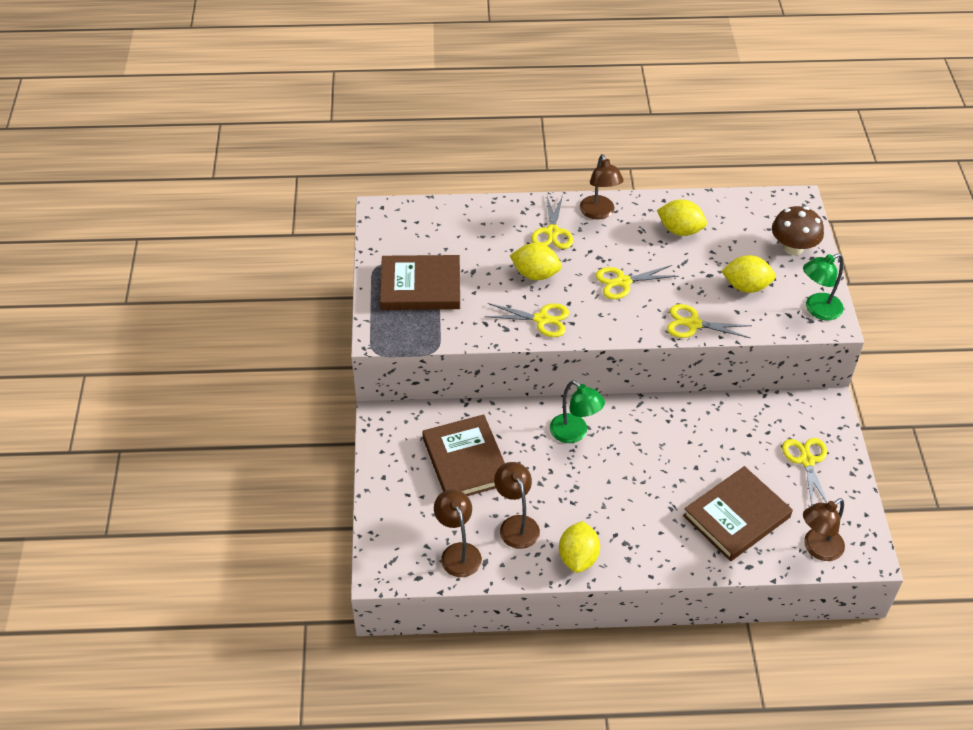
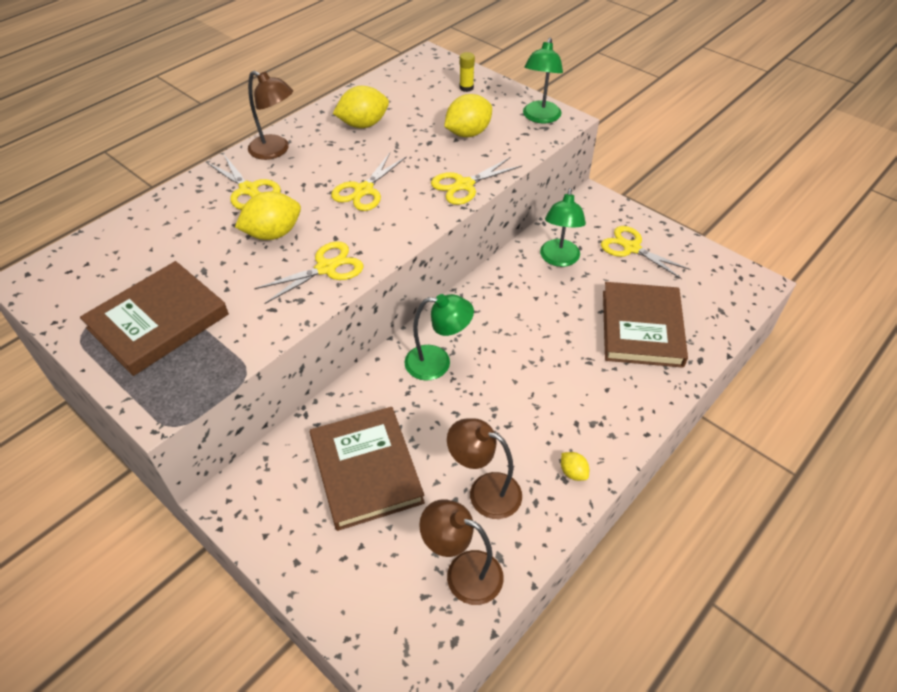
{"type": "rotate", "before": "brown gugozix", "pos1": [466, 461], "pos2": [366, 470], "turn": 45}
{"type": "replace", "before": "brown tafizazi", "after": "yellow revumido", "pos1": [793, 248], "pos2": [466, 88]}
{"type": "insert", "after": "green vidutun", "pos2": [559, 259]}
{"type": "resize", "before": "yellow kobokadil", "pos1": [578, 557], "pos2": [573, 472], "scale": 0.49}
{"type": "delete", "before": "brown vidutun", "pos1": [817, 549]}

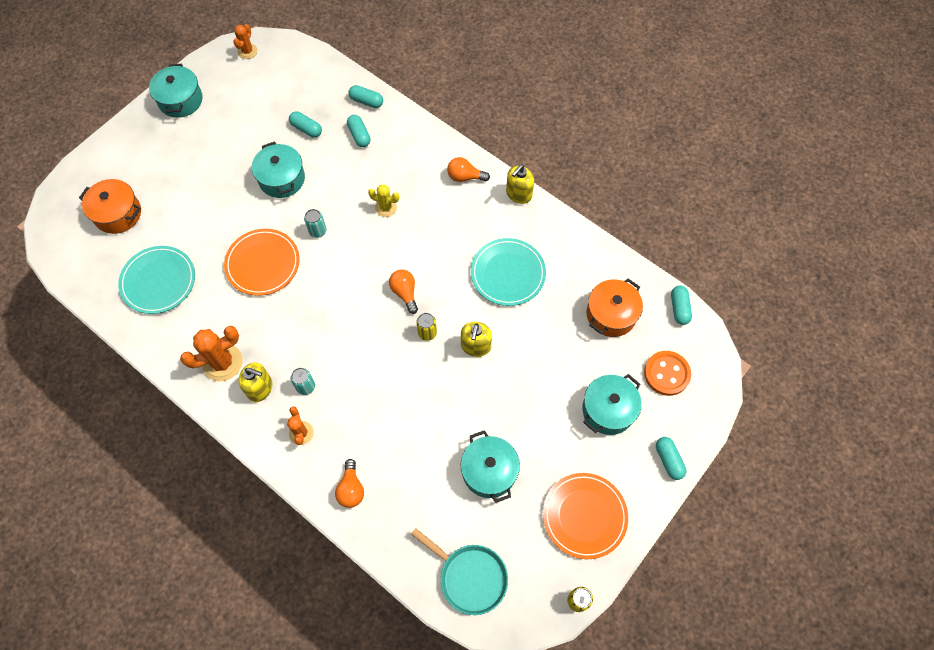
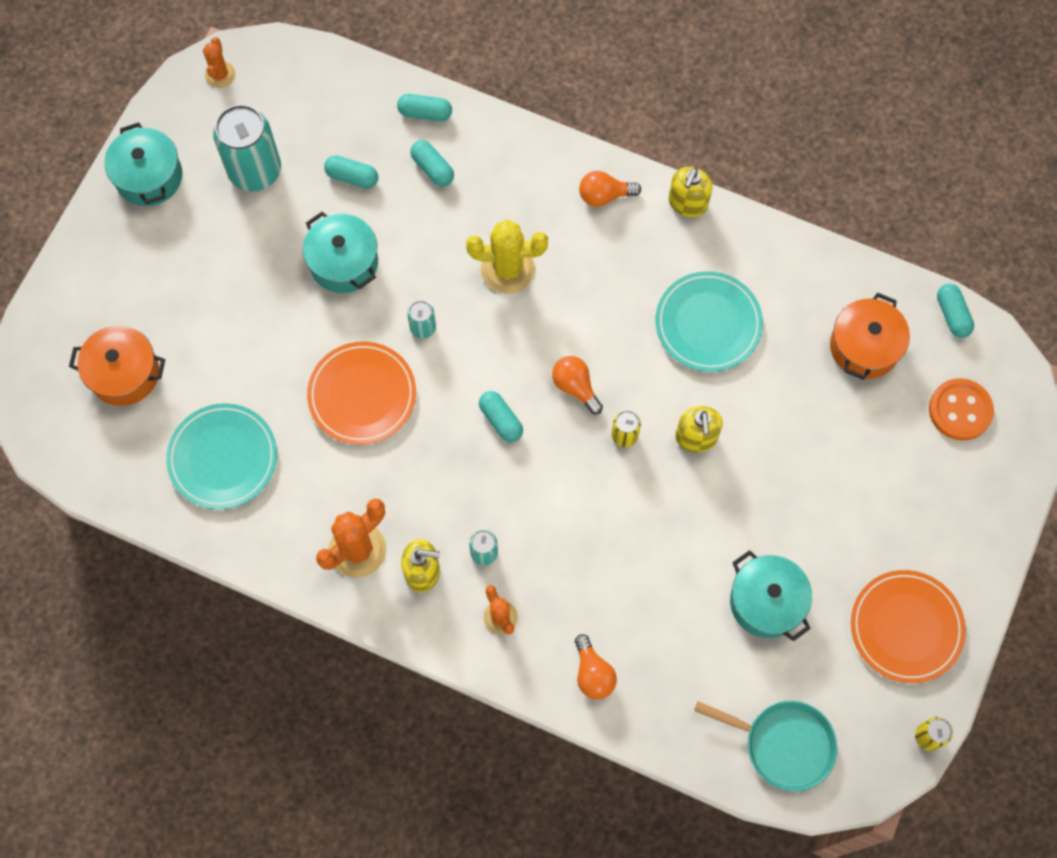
{"type": "insert", "after": "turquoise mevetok", "pos2": [255, 171]}
{"type": "resize", "before": "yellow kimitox", "pos1": [386, 207], "pos2": [507, 269], "scale": 1.7}
{"type": "move", "before": "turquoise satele", "pos1": [668, 460], "pos2": [501, 420]}
{"type": "delete", "before": "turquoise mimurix", "pos1": [608, 410]}

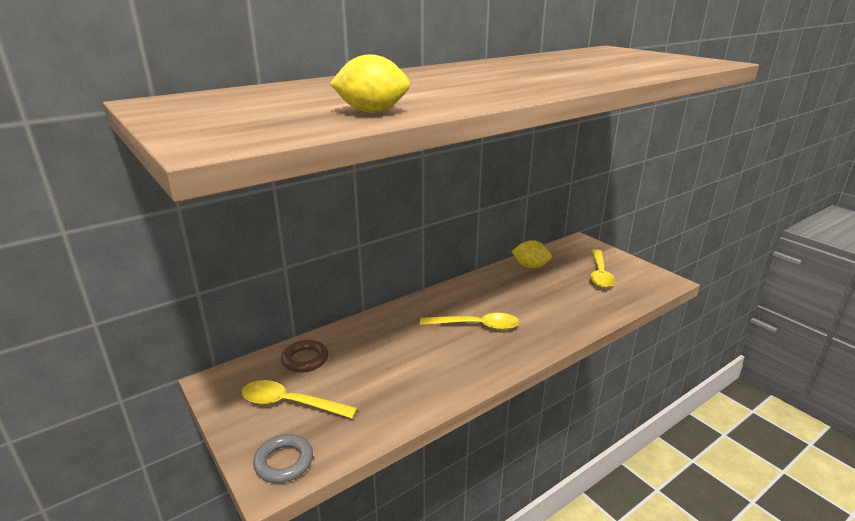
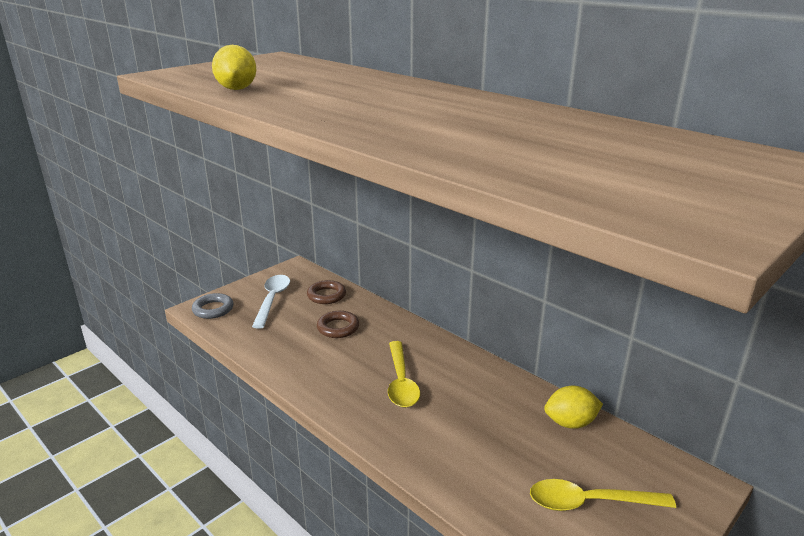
{"type": "recolor", "before": "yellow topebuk", "after": "white topebuk", "pos1": [290, 403], "pos2": [272, 300]}
{"type": "insert", "after": "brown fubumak", "pos2": [338, 328]}
{"type": "rotate", "before": "yellow kobokadil", "pos1": [530, 266], "pos2": [570, 423], "turn": 75}

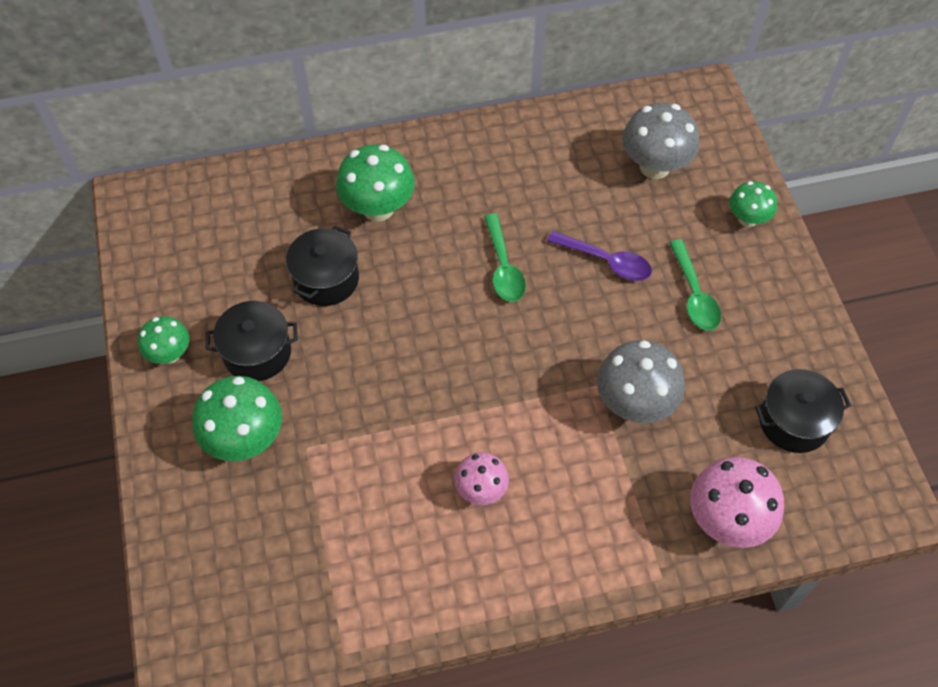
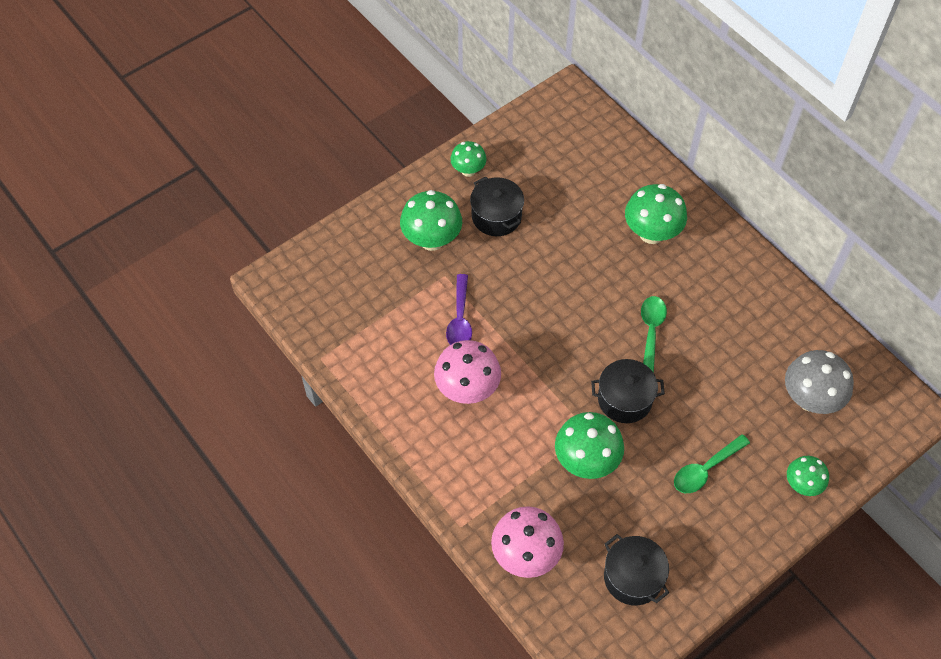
{"type": "resize", "before": "pink tafizazi", "pos1": [481, 490], "pos2": [467, 389], "scale": 1.66}
{"type": "move", "before": "purple topebuk", "pos1": [606, 261], "pos2": [460, 319]}
{"type": "recolor", "before": "grey tafizazi", "after": "green tafizazi", "pos1": [634, 404], "pos2": [586, 461]}
{"type": "move", "before": "black mimurix", "pos1": [326, 279], "pos2": [624, 399]}
{"type": "rotate", "before": "green topebuk", "pos1": [503, 267], "pos2": [651, 332], "turn": 135}

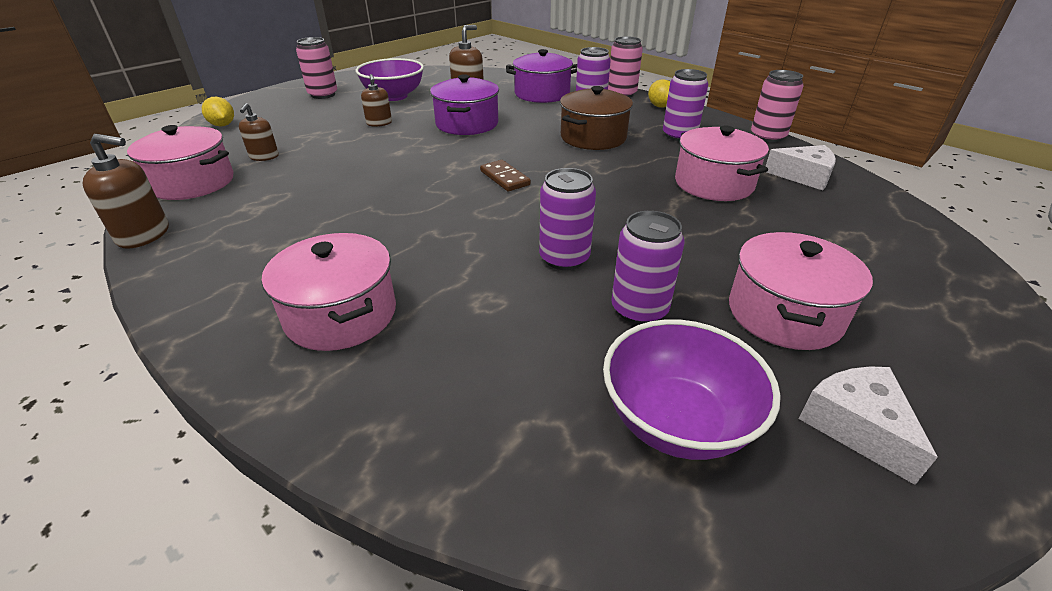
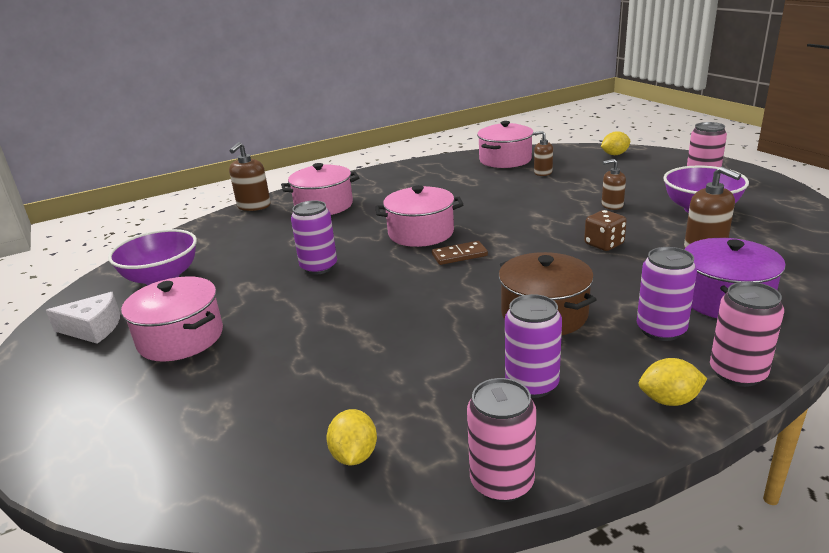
{"type": "move", "before": "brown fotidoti", "pos1": [144, 235], "pos2": [254, 206]}
{"type": "replace", "before": "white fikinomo", "after": "yellow kobokadil", "pos1": [803, 176], "pos2": [354, 455]}
{"type": "move", "before": "pink mimurix", "pos1": [713, 184], "pos2": [421, 233]}
{"type": "replace", "before": "purple mimurix", "after": "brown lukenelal", "pos1": [467, 124], "pos2": [604, 244]}
{"type": "delete", "before": "purple mevetok", "pos1": [639, 309]}

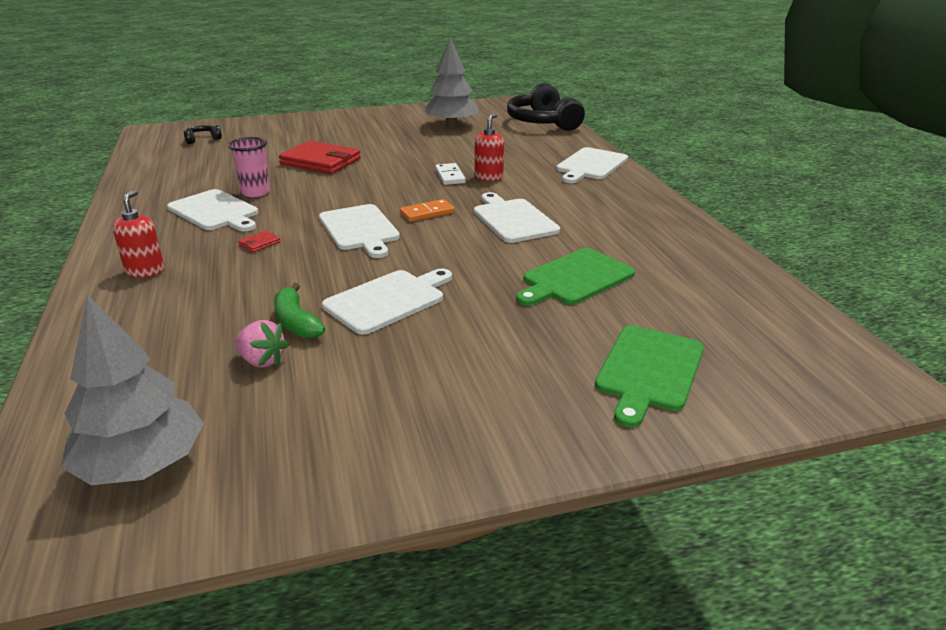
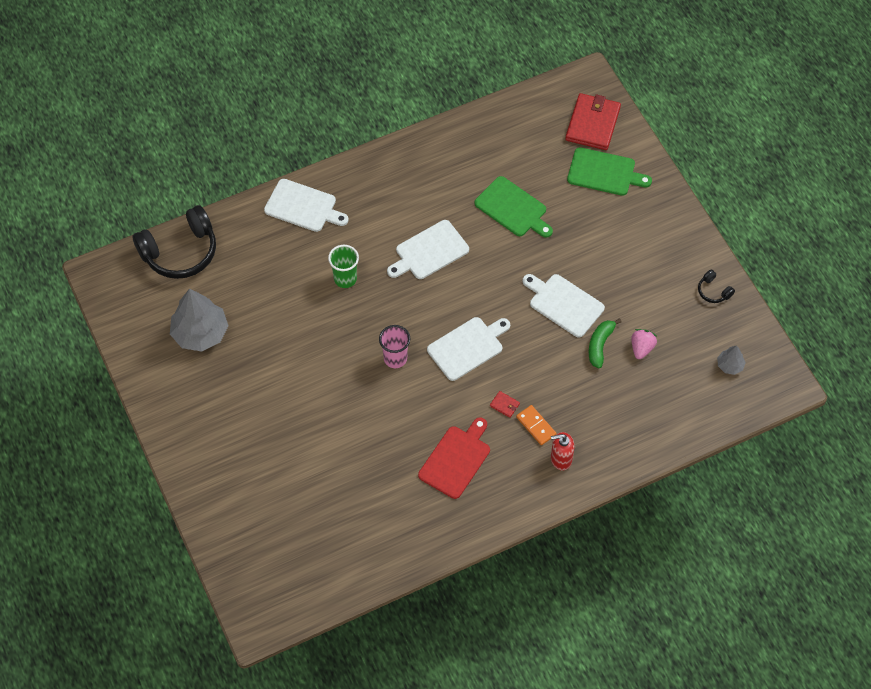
{"type": "replace", "before": "red fotidoti", "after": "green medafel", "pos1": [489, 177], "pos2": [345, 279]}
{"type": "move", "before": "pink medafel", "pos1": [255, 192], "pos2": [395, 358]}
{"type": "recolor", "before": "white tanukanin", "after": "red tanukanin", "pos1": [215, 211], "pos2": [456, 459]}
{"type": "move", "before": "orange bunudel", "pos1": [427, 213], "pos2": [536, 426]}
{"type": "move", "before": "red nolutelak", "pos1": [321, 161], "pos2": [592, 124]}
{"type": "rotate", "before": "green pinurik", "pos1": [296, 322], "pos2": [600, 345], "turn": 150}
{"type": "move", "before": "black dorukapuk", "pos1": [202, 139], "pos2": [713, 291]}
{"type": "resize", "before": "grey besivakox", "pos1": [142, 464], "pos2": [729, 365], "scale": 0.48}
{"type": "delete", "before": "white bunudel", "pos1": [450, 176]}

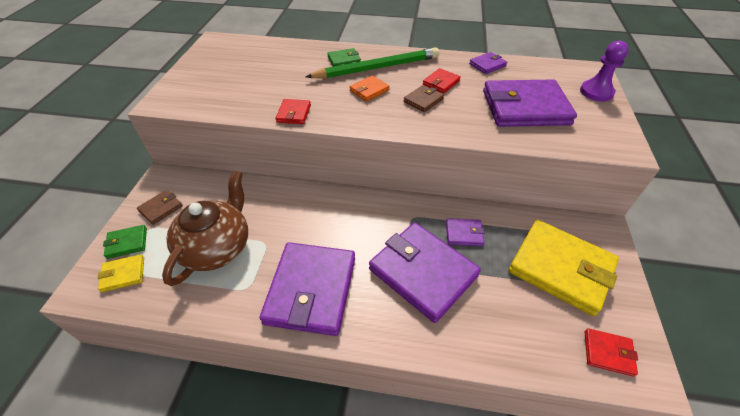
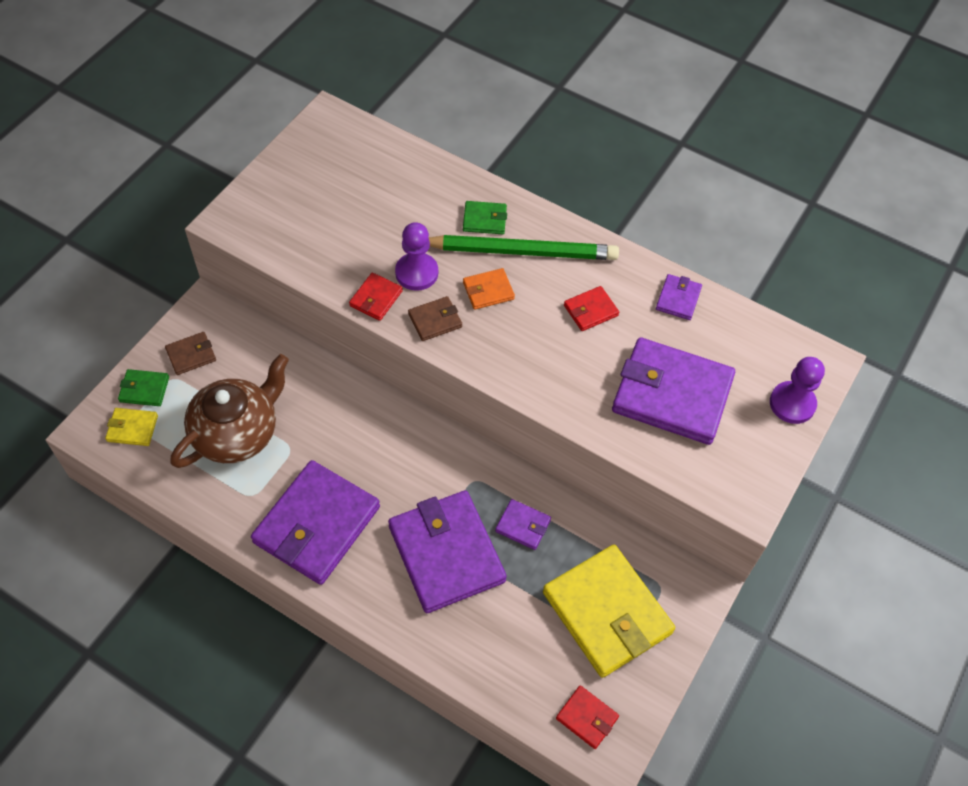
{"type": "insert", "after": "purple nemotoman", "pos2": [416, 273]}
{"type": "move", "before": "brown nolutelak", "pos1": [423, 100], "pos2": [435, 320]}
{"type": "rotate", "before": "purple nolutelak", "pos1": [487, 65], "pos2": [678, 299], "turn": -60}

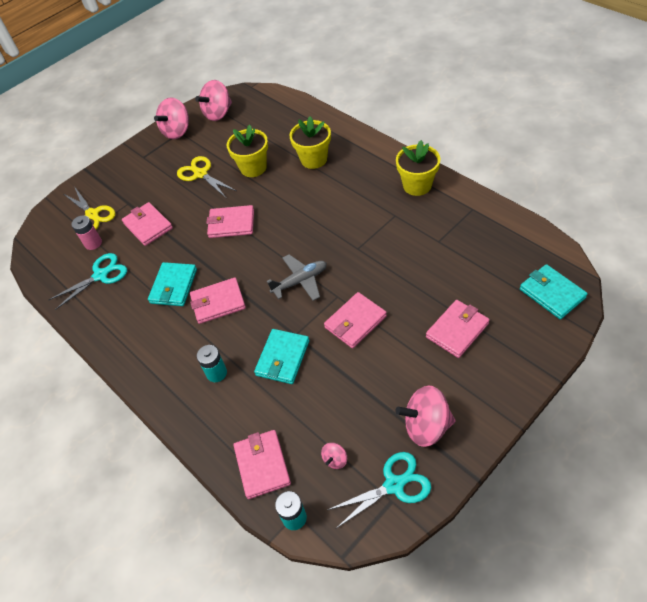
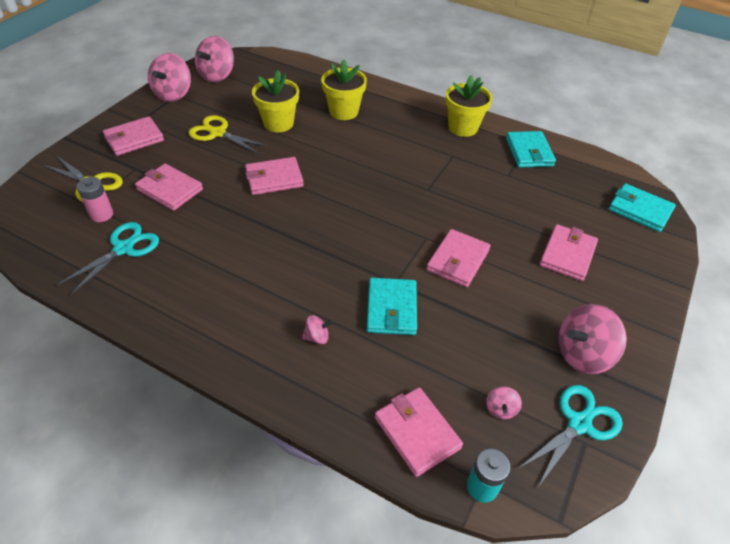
{"type": "move", "before": "pink nolutelak", "pos1": [218, 302], "pos2": [134, 139]}
{"type": "replace", "before": "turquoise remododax", "after": "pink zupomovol", "pos1": [216, 373], "pos2": [317, 337]}
{"type": "move", "before": "turquoise nolutelak", "pos1": [174, 286], "pos2": [529, 152]}
{"type": "delete", "before": "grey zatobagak", "pos1": [300, 281]}

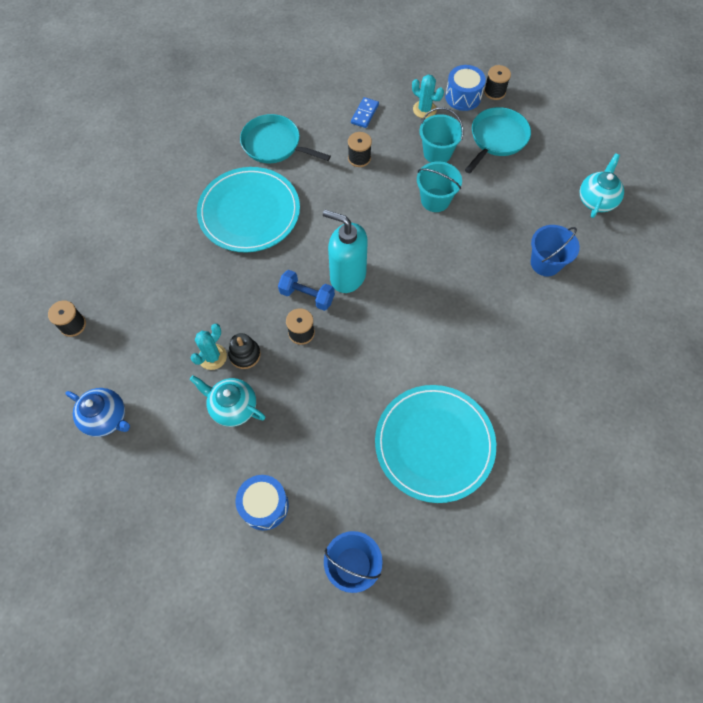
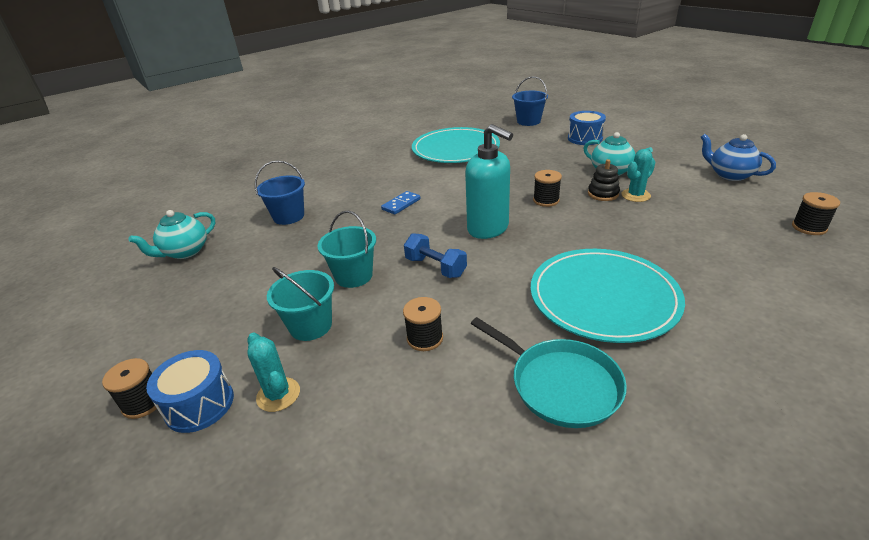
{"type": "move", "before": "blue bunudel", "pos1": [365, 114], "pos2": [401, 204]}
{"type": "move", "before": "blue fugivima", "pos1": [307, 296], "pos2": [435, 267]}
{"type": "delete", "before": "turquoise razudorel", "pos1": [497, 138]}

